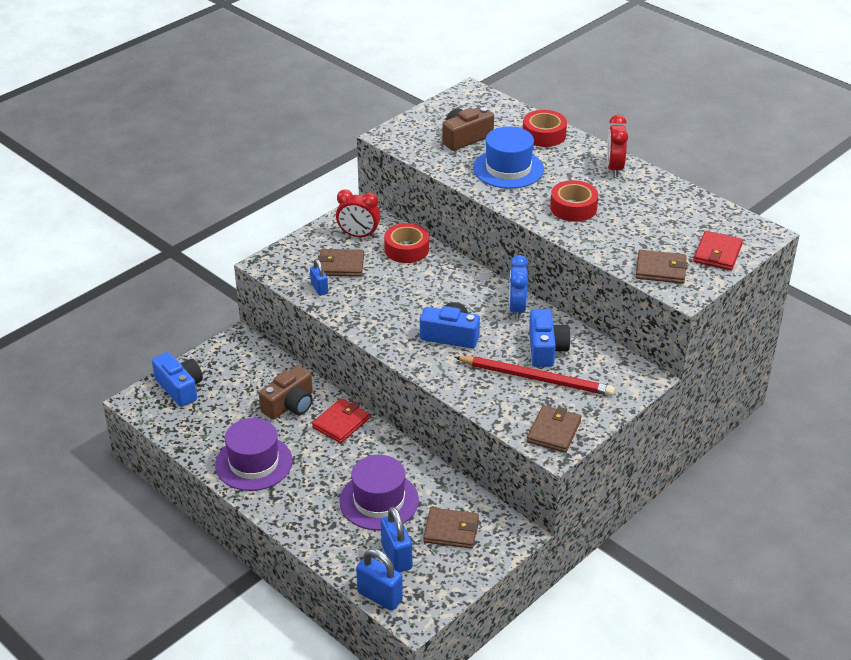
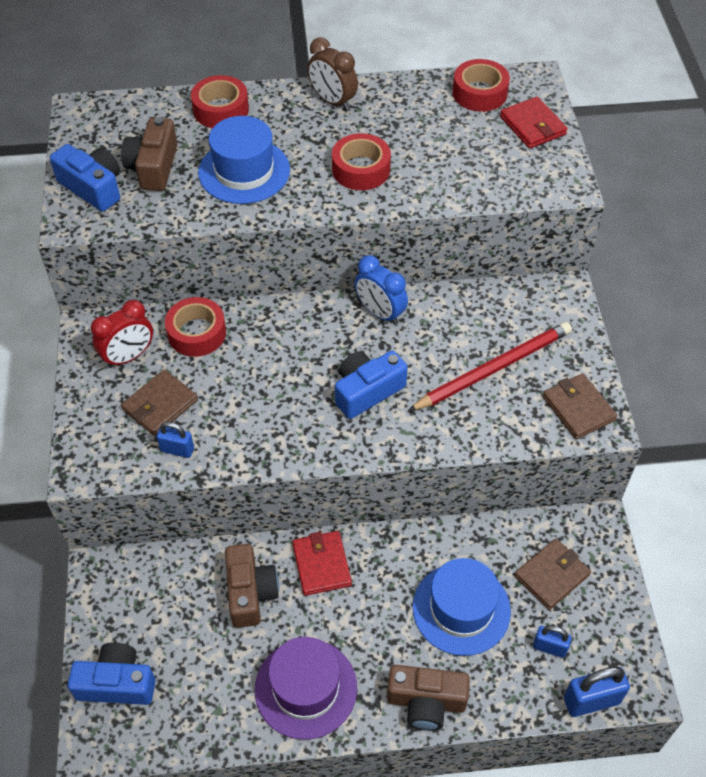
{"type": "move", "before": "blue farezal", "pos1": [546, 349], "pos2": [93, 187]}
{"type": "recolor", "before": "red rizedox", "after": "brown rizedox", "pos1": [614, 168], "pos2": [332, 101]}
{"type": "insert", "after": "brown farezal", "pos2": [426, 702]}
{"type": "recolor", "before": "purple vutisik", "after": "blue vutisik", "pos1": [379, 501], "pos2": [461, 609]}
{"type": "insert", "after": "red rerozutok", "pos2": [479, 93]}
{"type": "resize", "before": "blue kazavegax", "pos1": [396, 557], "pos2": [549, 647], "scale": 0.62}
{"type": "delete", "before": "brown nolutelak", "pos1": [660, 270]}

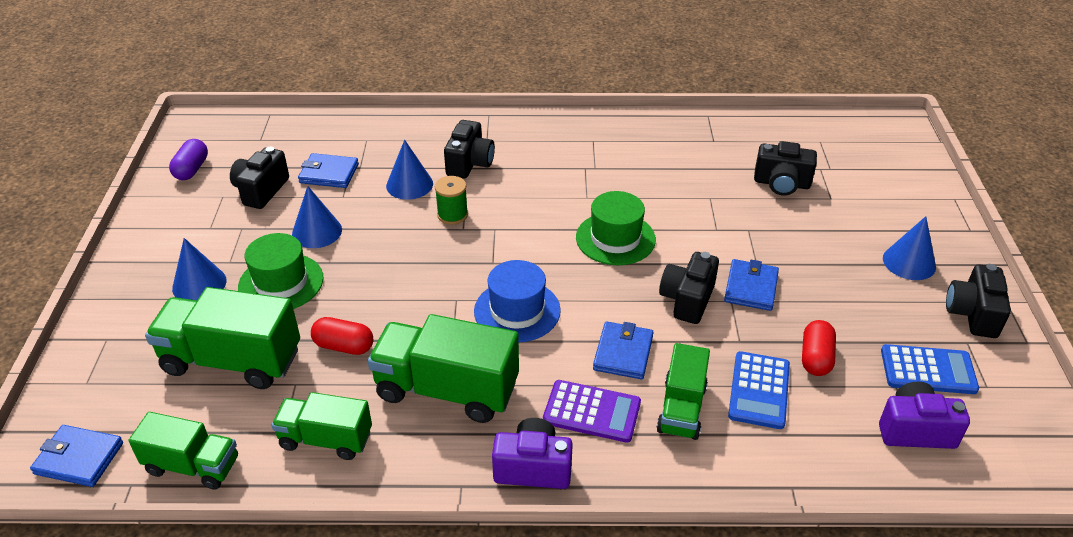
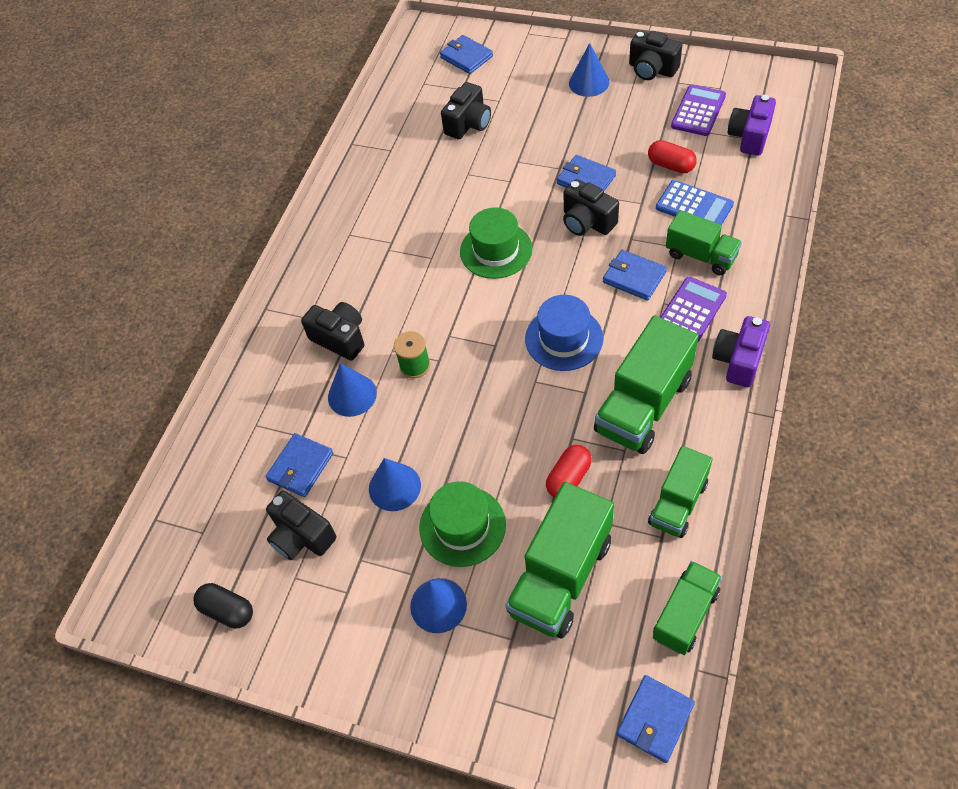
{"type": "recolor", "before": "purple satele", "after": "black satele", "pos1": [191, 169], "pos2": [228, 610]}
{"type": "insert", "after": "blue nolutelak", "pos2": [466, 57]}
{"type": "recolor", "before": "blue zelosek", "after": "purple zelosek", "pos1": [928, 370], "pos2": [698, 111]}

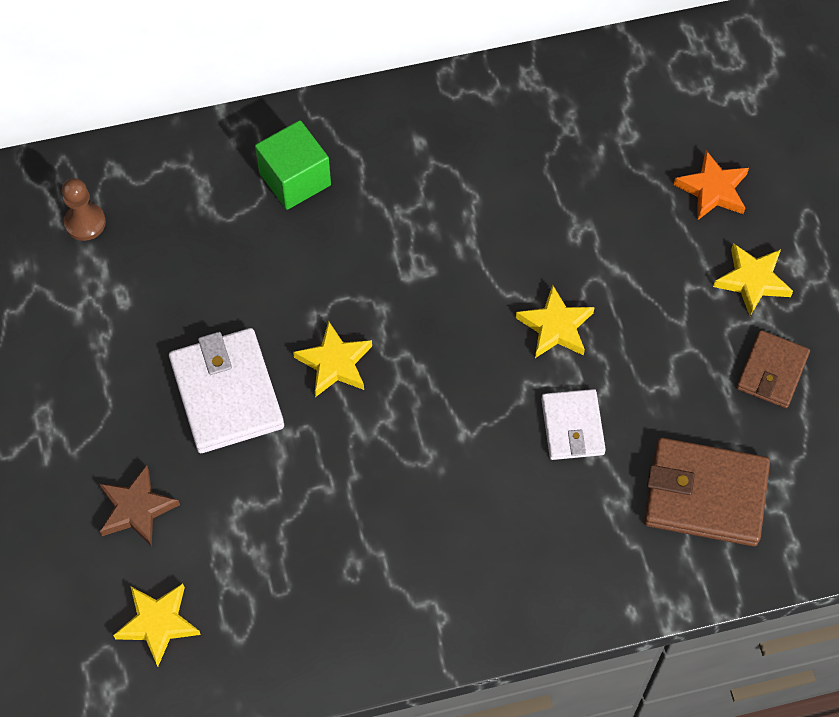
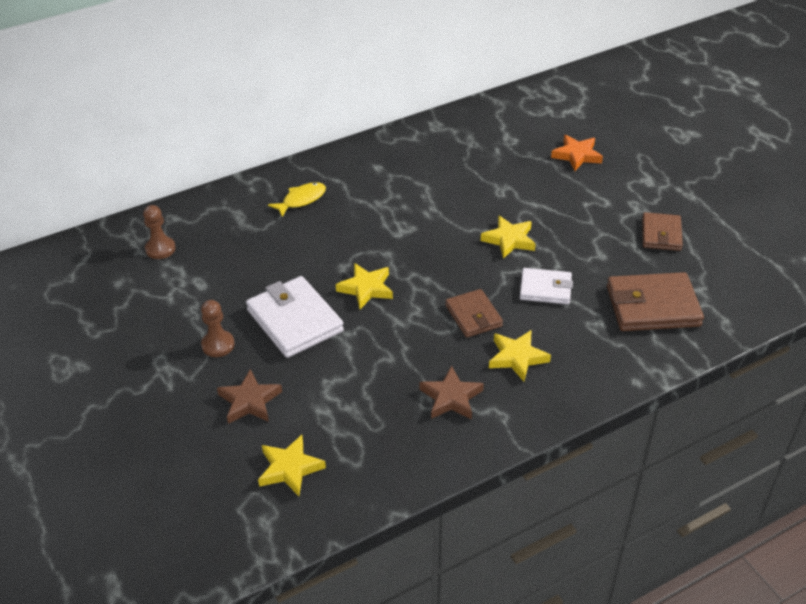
{"type": "insert", "after": "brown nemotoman", "pos2": [218, 345]}
{"type": "replace", "before": "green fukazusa", "after": "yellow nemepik", "pos1": [295, 179], "pos2": [301, 200]}
{"type": "insert", "after": "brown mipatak", "pos2": [451, 397]}
{"type": "insert", "after": "brown nolutelak", "pos2": [473, 316]}
{"type": "move", "before": "yellow mipatak", "pos1": [752, 281], "pos2": [517, 357]}
{"type": "rotate", "before": "white nolutelak", "pos1": [572, 427], "pos2": [545, 289], "turn": -60}

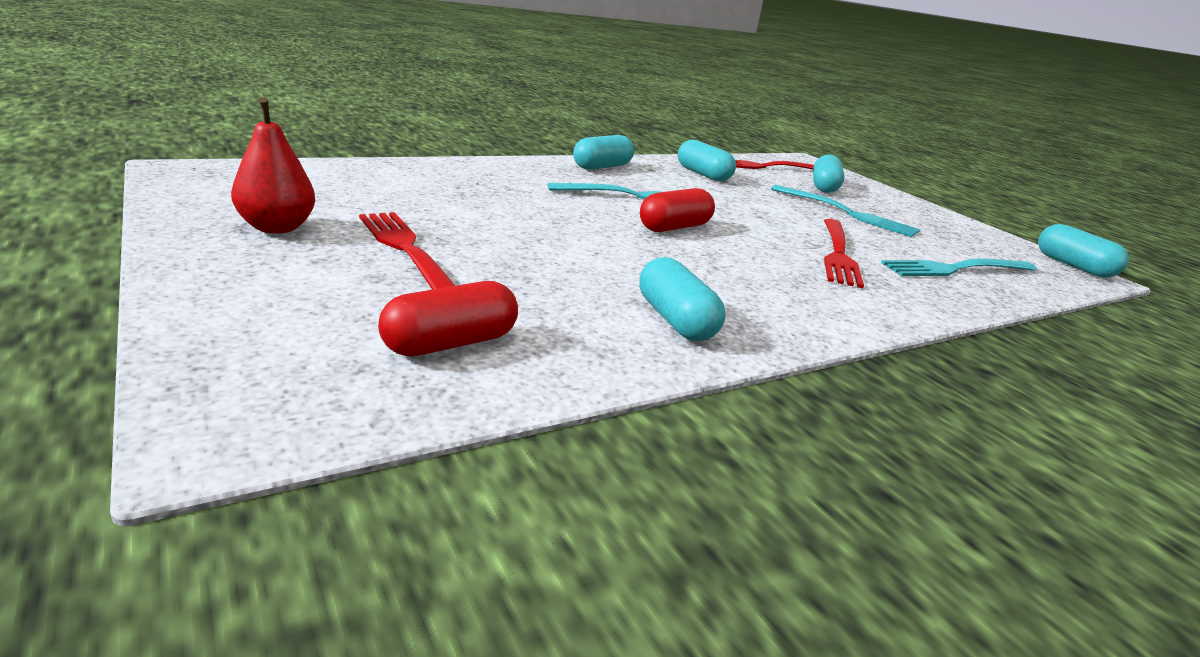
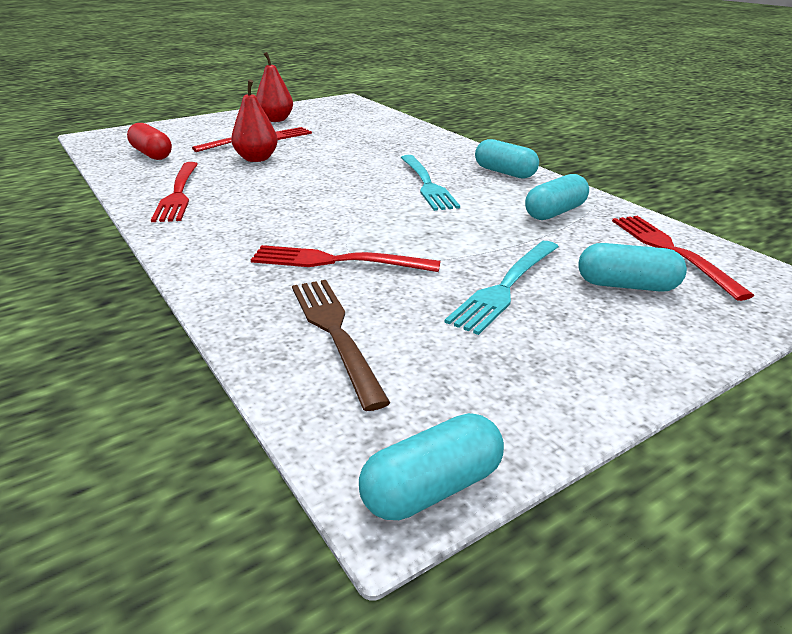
{"type": "replace", "before": "turquoise satele", "after": "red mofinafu", "pos1": [675, 320], "pos2": [178, 194]}
{"type": "insert", "after": "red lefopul", "pos2": [256, 159]}
{"type": "recolor", "before": "turquoise mofinafu", "after": "brown mofinafu", "pos1": [955, 269], "pos2": [334, 332]}
{"type": "delete", "before": "red satele", "pos1": [674, 227]}

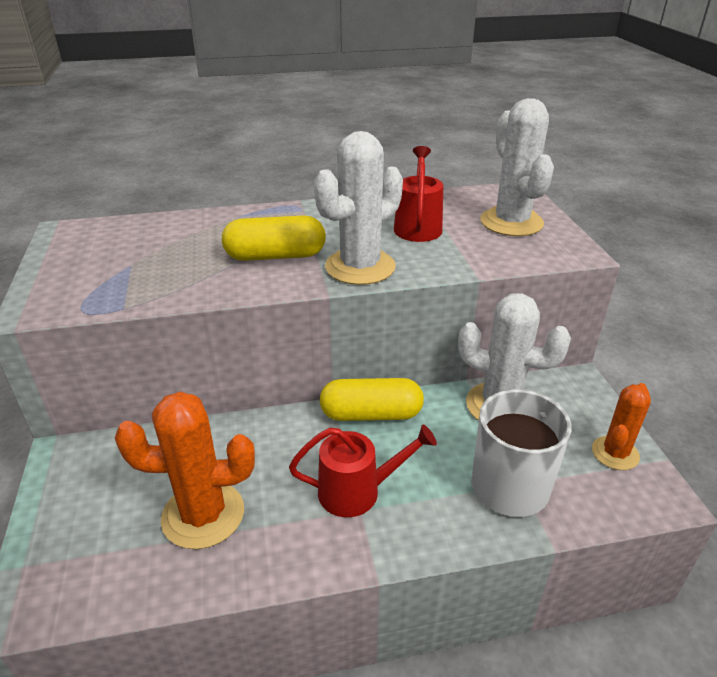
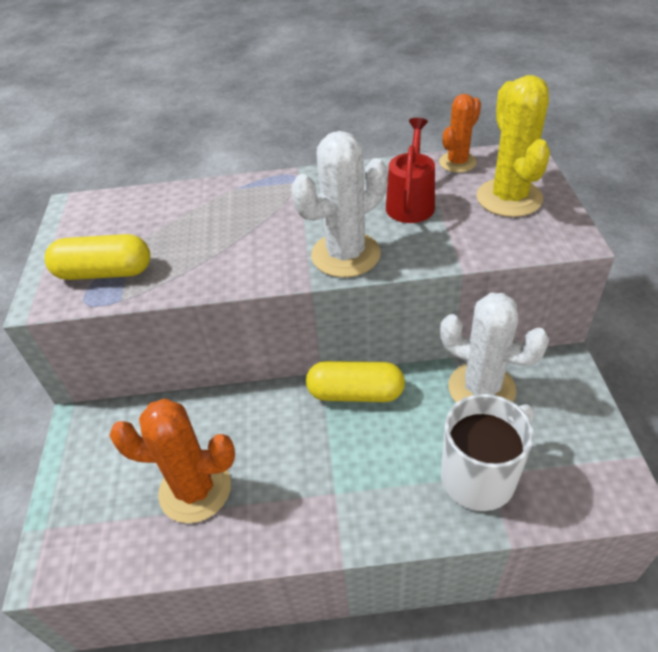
{"type": "move", "before": "yellow satele", "pos1": [275, 256], "pos2": [105, 272]}
{"type": "move", "before": "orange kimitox", "pos1": [615, 453], "pos2": [457, 162]}
{"type": "recolor", "before": "white kimitox", "after": "yellow kimitox", "pos1": [511, 222], "pos2": [509, 198]}
{"type": "delete", "before": "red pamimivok", "pos1": [358, 491]}

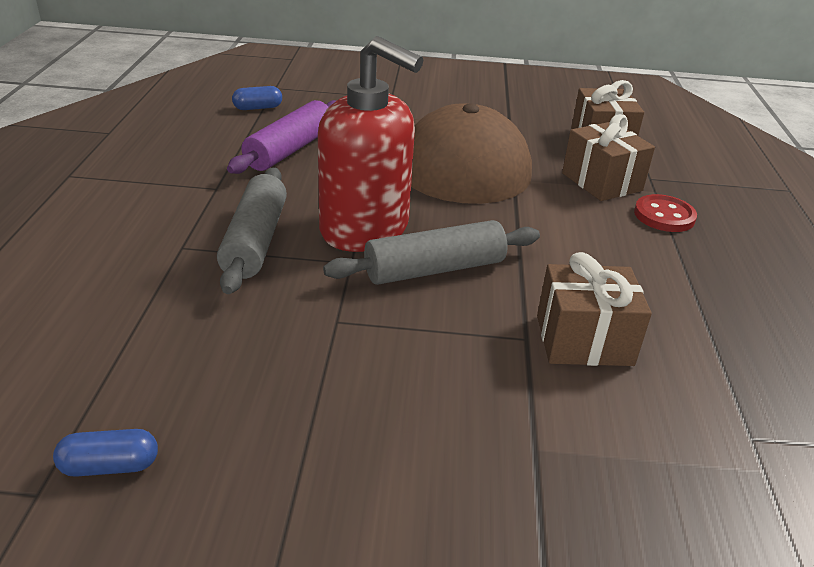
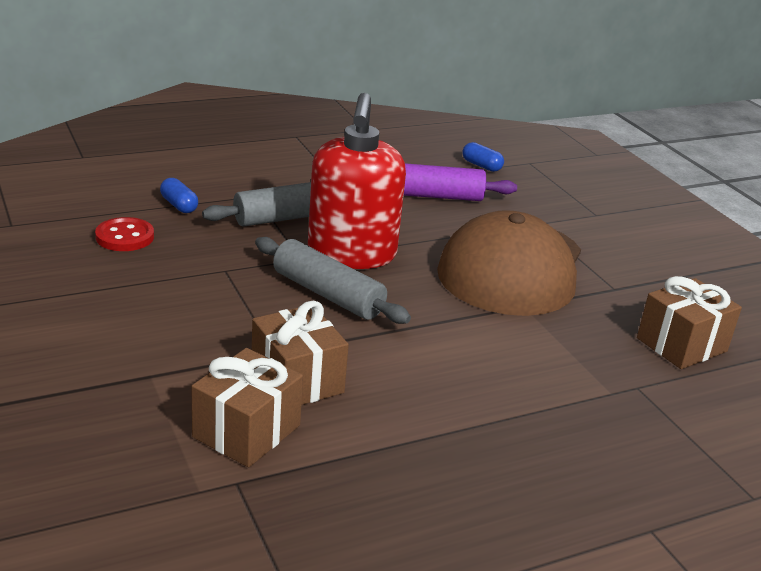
{"type": "move", "before": "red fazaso", "pos1": [664, 216], "pos2": [125, 237]}
{"type": "move", "before": "blue satele", "pos1": [110, 466], "pos2": [179, 205]}
{"type": "move", "before": "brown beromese", "pos1": [601, 182], "pos2": [246, 431]}

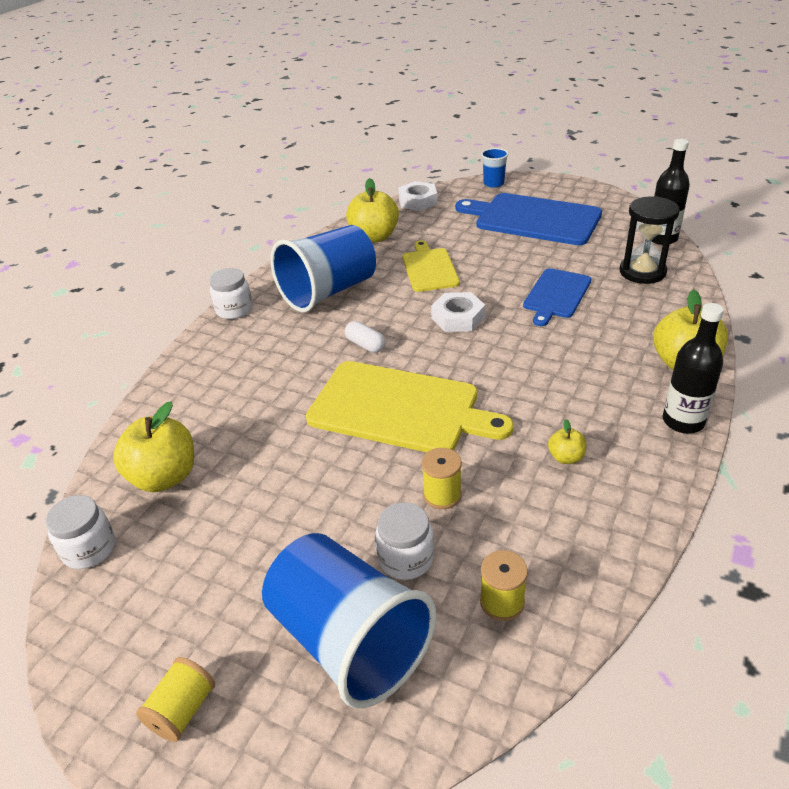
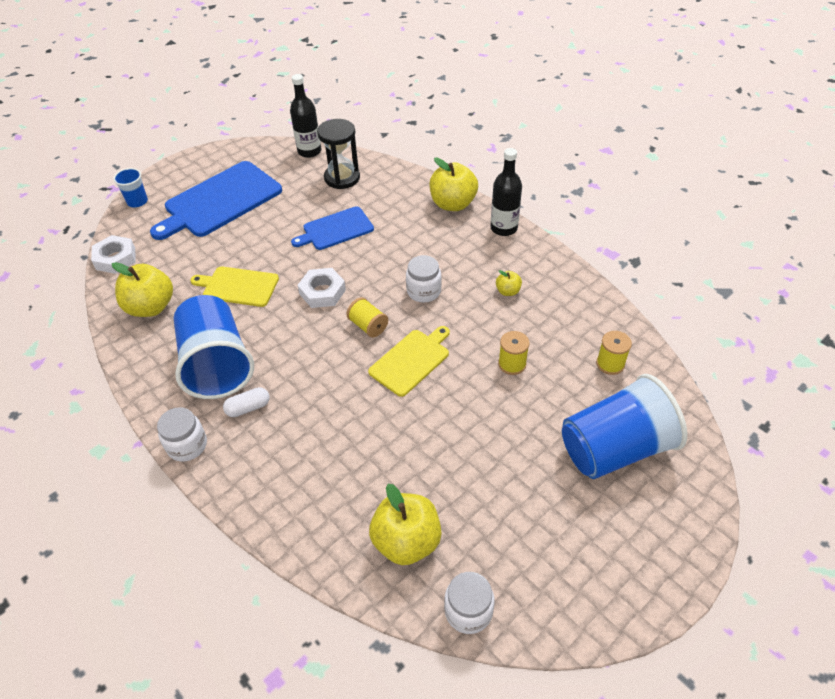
{"type": "move", "before": "white satele", "pos1": [365, 345], "pos2": [248, 408]}
{"type": "rotate", "before": "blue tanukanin", "pos1": [556, 295], "pos2": [335, 229], "turn": 105}
{"type": "move", "before": "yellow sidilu", "pos1": [182, 710], "pos2": [368, 326]}
{"type": "resize", "before": "yellow tanukanin", "pos1": [400, 408], "pos2": [411, 360], "scale": 0.58}
{"type": "move", "before": "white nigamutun", "pos1": [406, 558], "pos2": [424, 291]}

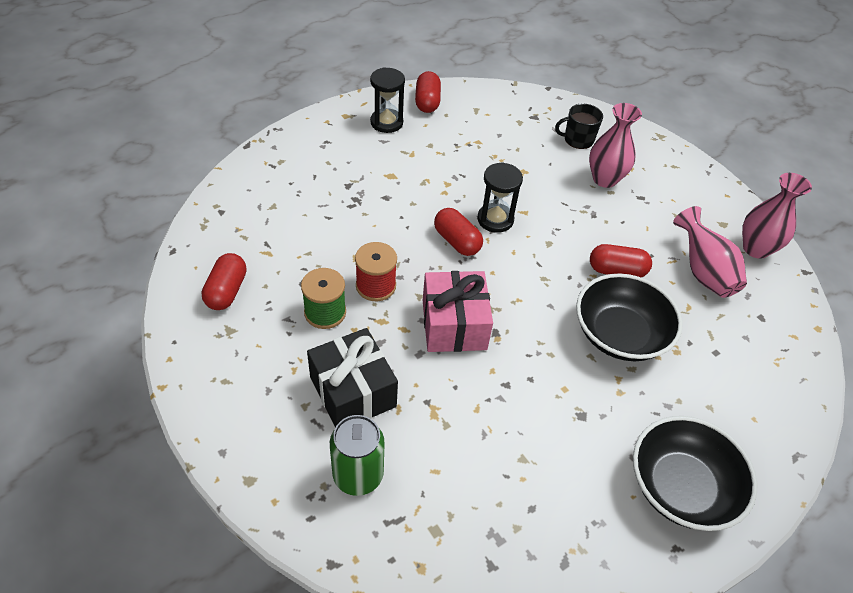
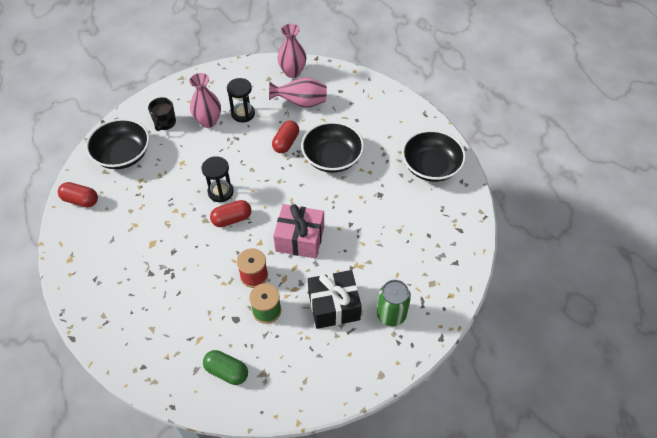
{"type": "insert", "after": "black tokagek", "pos2": [123, 155]}
{"type": "recolor", "before": "red satele", "after": "green satele", "pos1": [227, 291], "pos2": [227, 371]}
{"type": "move", "before": "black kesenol", "pos1": [386, 122], "pos2": [243, 114]}

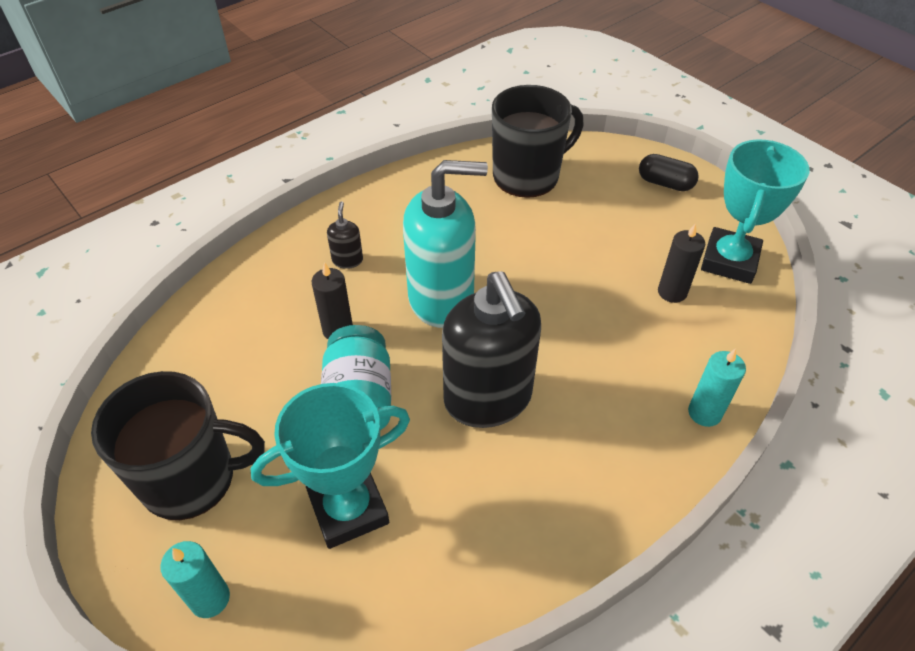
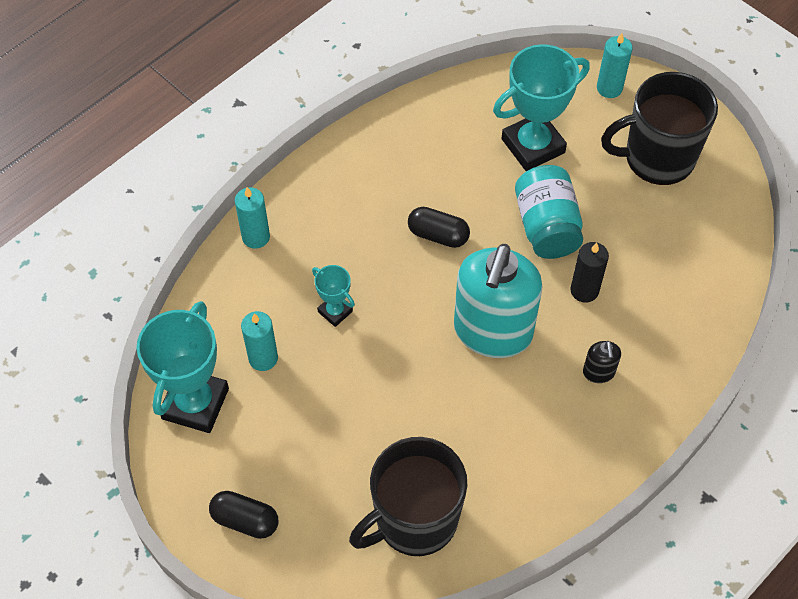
{"type": "recolor", "before": "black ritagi", "after": "turquoise ritagi", "pos1": [672, 292], "pos2": [263, 358]}
{"type": "insert", "after": "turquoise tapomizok", "pos2": [335, 311]}
{"type": "replace", "before": "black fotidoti", "after": "black satele", "pos1": [488, 399], "pos2": [438, 235]}
{"type": "rotate", "before": "turquoise fotidoti", "pos1": [442, 299], "pos2": [492, 332], "turn": -60}

